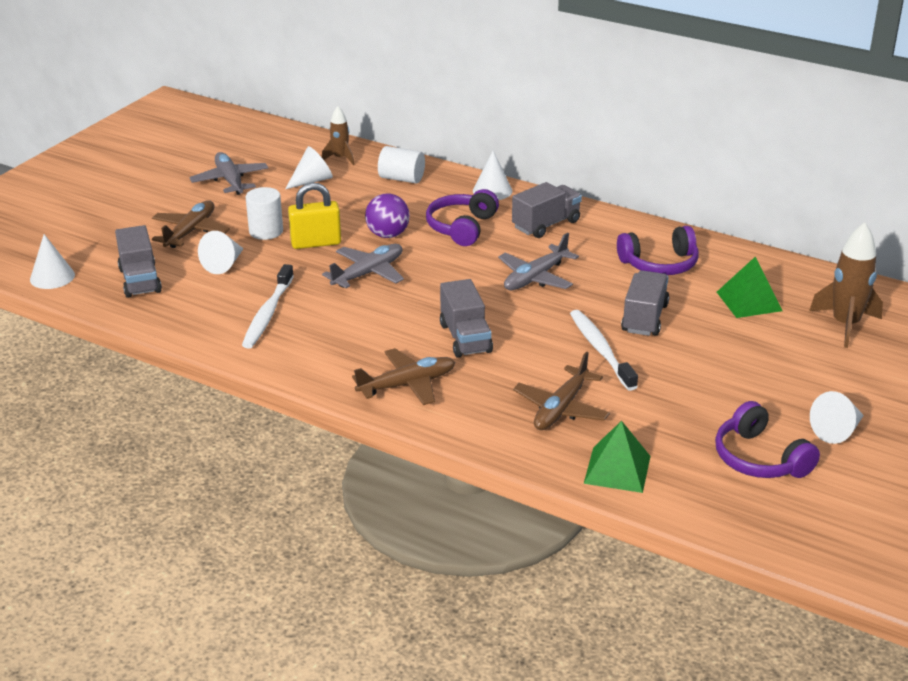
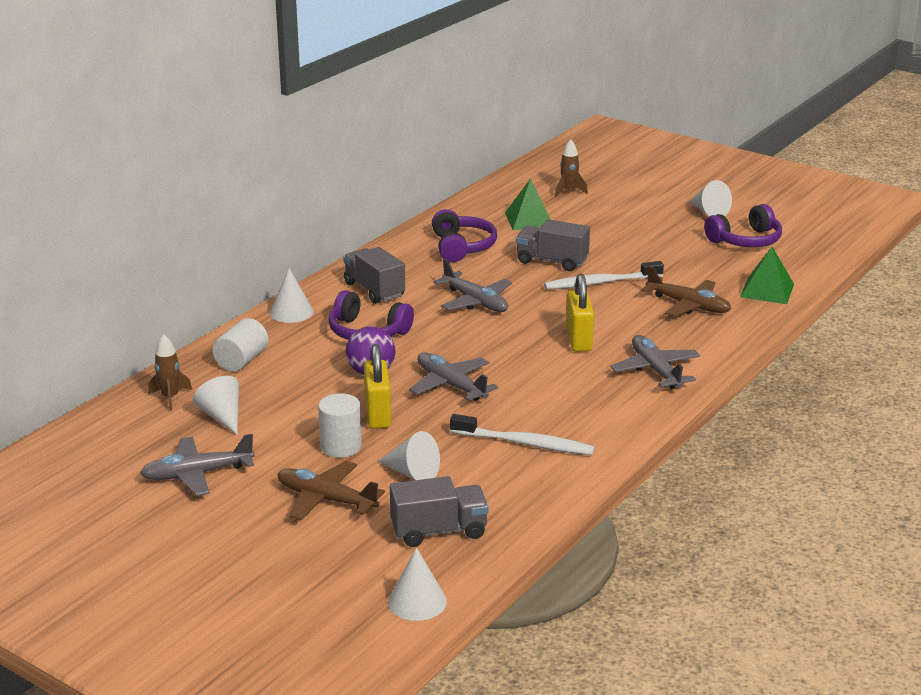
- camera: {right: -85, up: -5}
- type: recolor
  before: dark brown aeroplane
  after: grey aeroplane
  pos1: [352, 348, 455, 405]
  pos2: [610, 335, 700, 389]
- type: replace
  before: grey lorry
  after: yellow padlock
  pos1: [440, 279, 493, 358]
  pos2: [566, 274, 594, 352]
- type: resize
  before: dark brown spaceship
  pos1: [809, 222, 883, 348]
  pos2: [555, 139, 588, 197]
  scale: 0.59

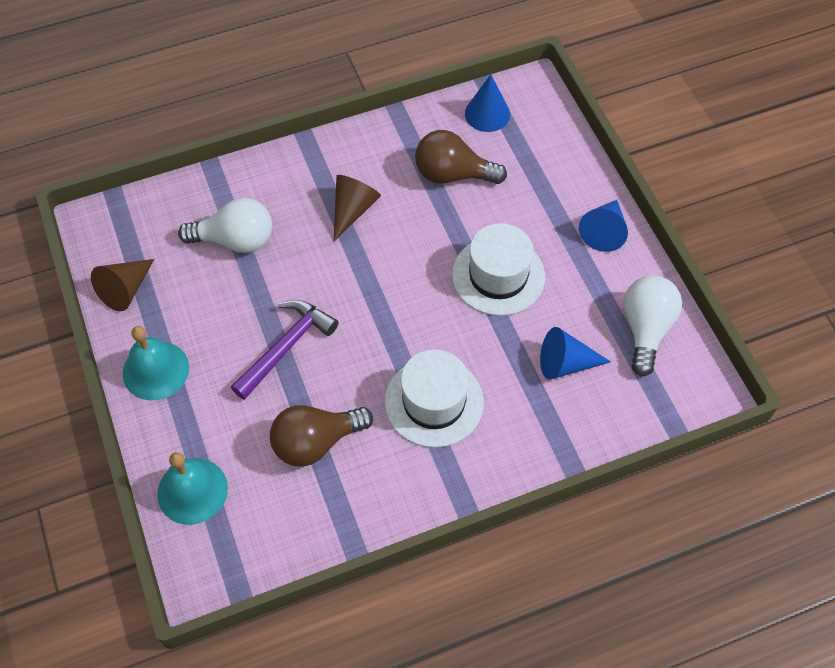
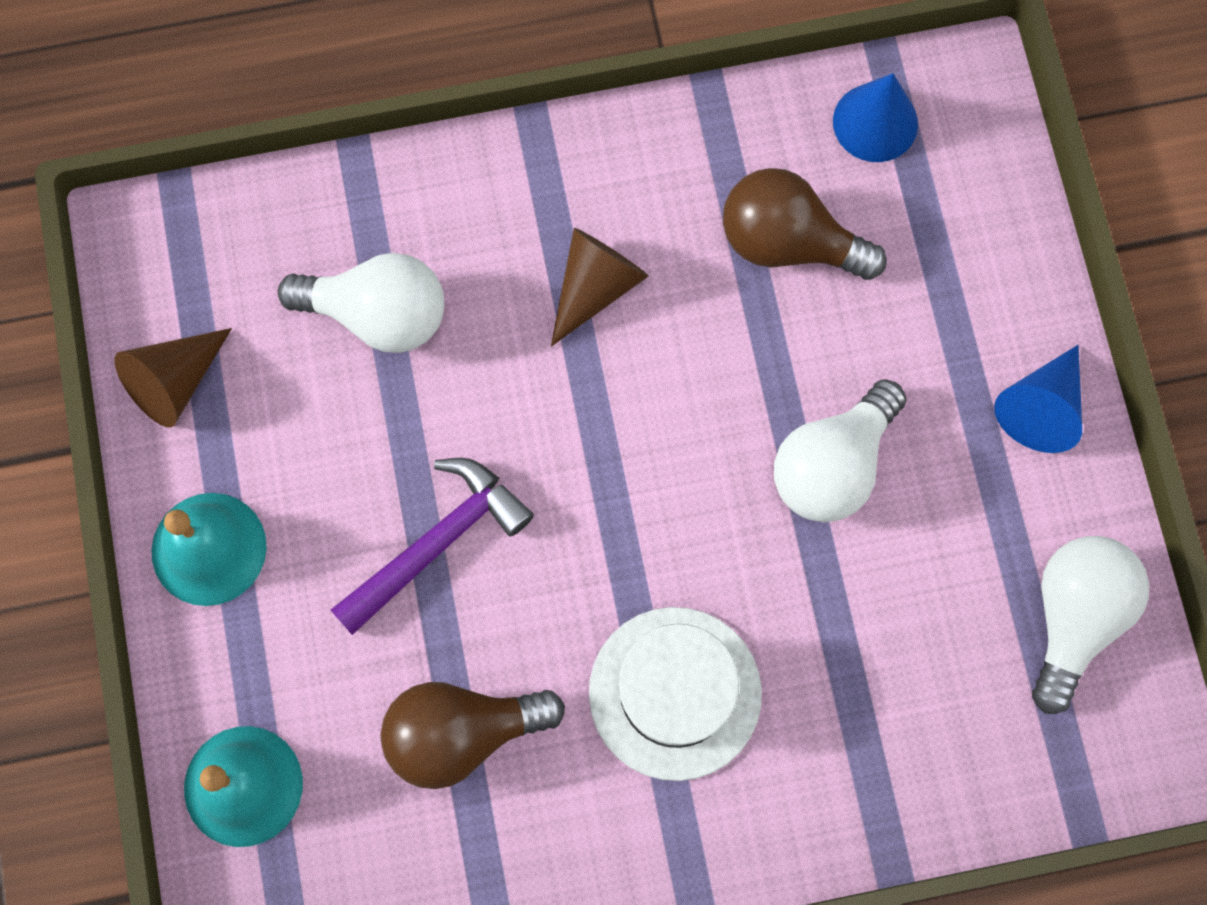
- camera: {right: 10, up: 15}
- type: replace
  before: white top hat
  after: white bulb
  pos1: [452, 223, 545, 316]
  pos2: [774, 379, 906, 522]
- type: delete
  before: blue solid cone
  pos1: [540, 327, 611, 379]

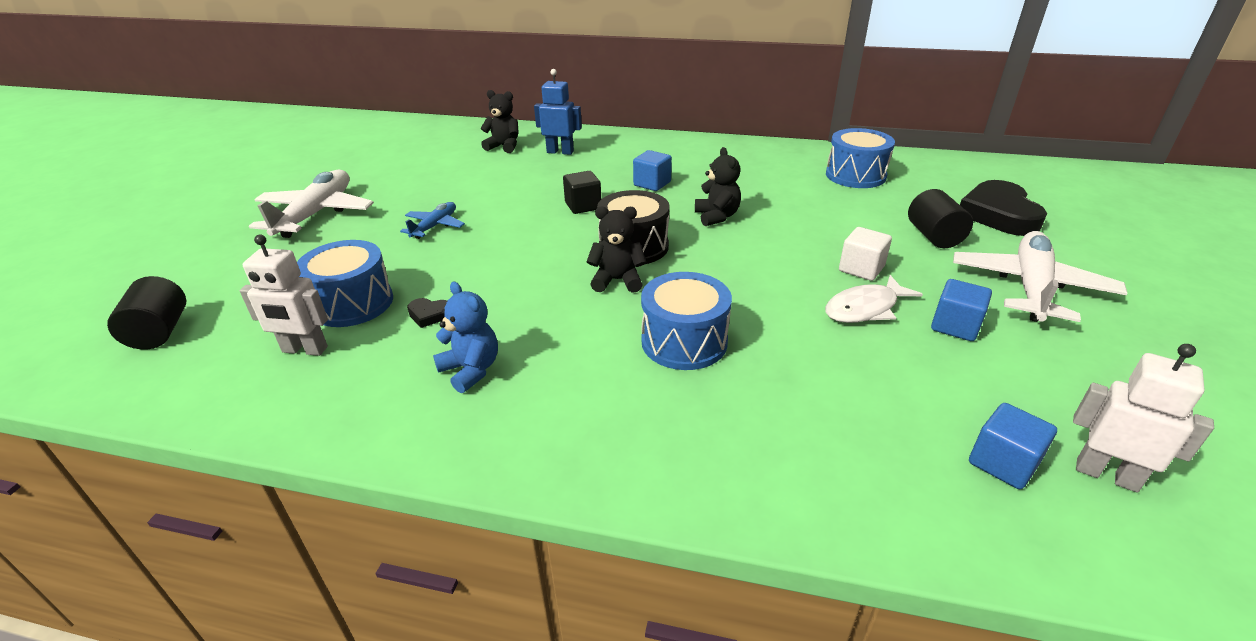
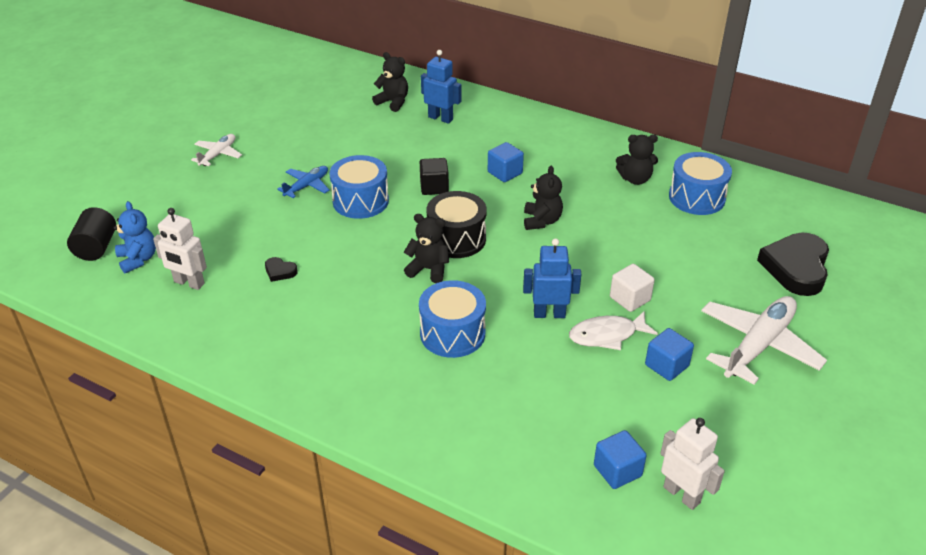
- camera: {right: 15, up: 5}
- type: resize
  before: white aeroplane
  pos1: [249, 170, 374, 238]
  pos2: [191, 134, 242, 166]
  scale: 0.53
- type: move
  before: blue snare drum
  pos1: [297, 240, 393, 327]
  pos2: [329, 155, 389, 219]
- type: move
  before: blue teddy bear
  pos1: [433, 282, 498, 393]
  pos2: [114, 201, 156, 273]
- type: delete
  before: black cylinder shape
  pos1: [908, 189, 973, 248]
- type: insert
  after: blue toy robot
  pos2: [523, 238, 581, 318]
- type: insert
  after: black teddy bear
  pos2: [616, 134, 658, 185]

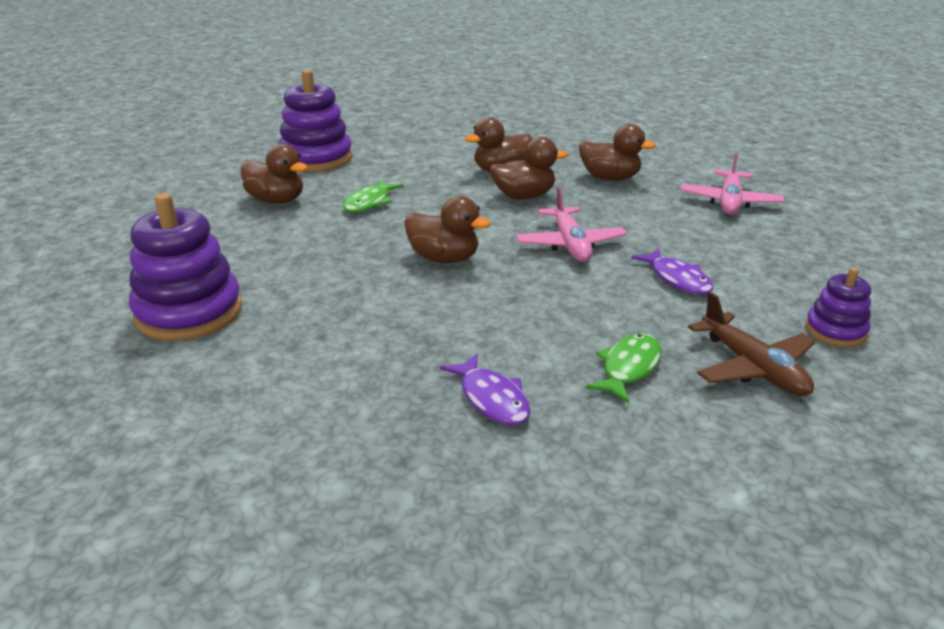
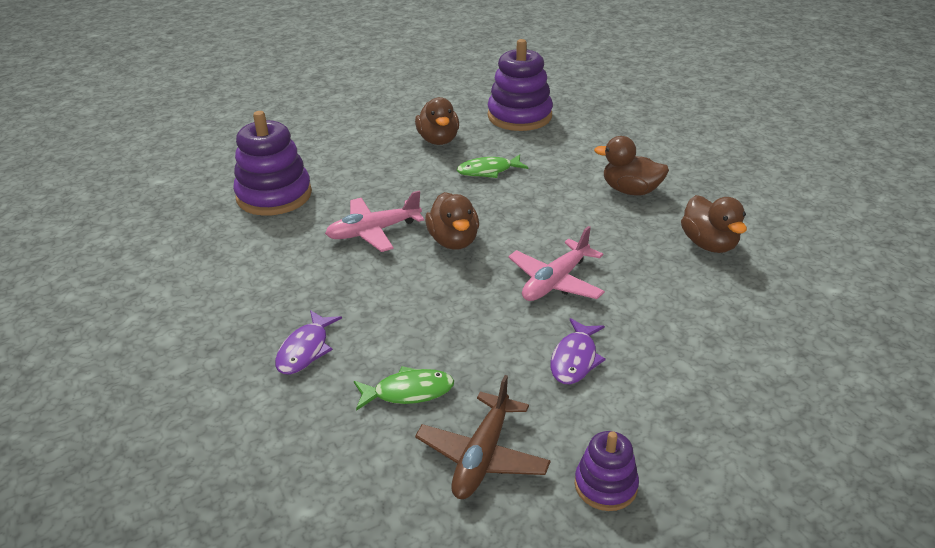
- camera: {right: 50, up: 5}
- type: delete
  before: dark brown toy duck
  pos1: [490, 137, 568, 200]
- type: move
  before: pink aeroplane
  pos1: [680, 152, 784, 215]
  pos2: [325, 191, 424, 252]

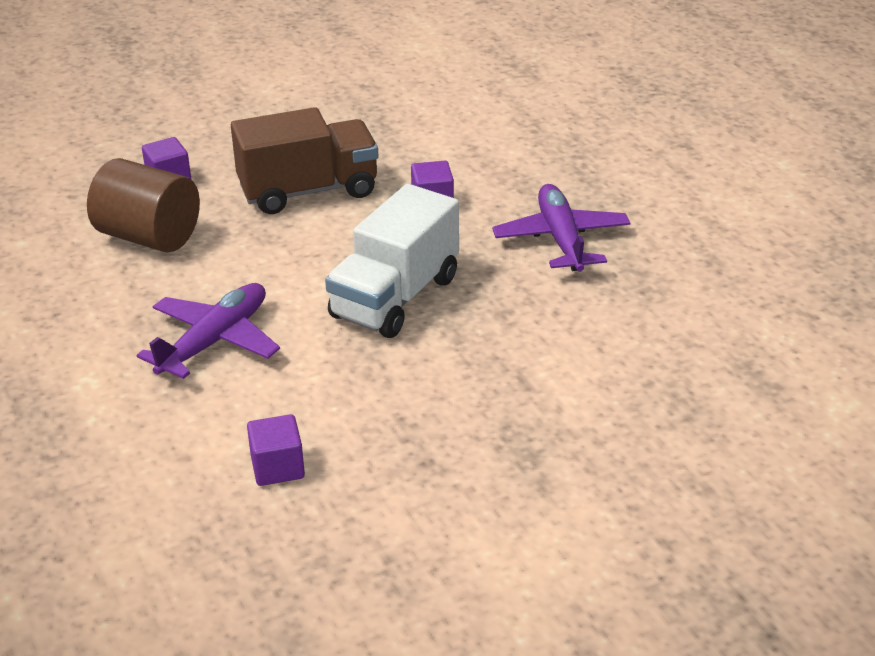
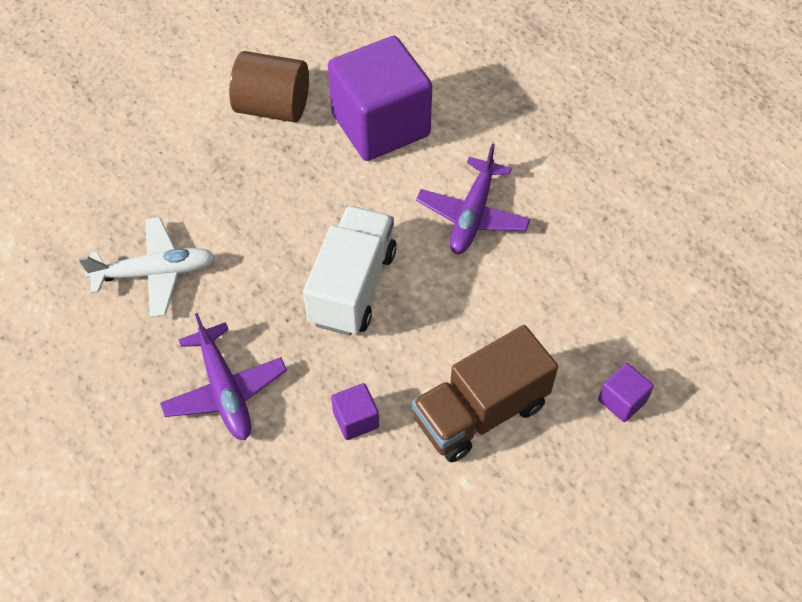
- camera: {right: 165, up: 20}
- type: move
  before: dark brown cylinder shape
  pos1: [87, 158, 200, 253]
  pos2: [229, 51, 309, 122]
- type: resize
  before: royal purple cube
  pos1: [247, 414, 305, 486]
  pos2: [328, 36, 432, 161]
  scale: 2.48
- type: insert
  after: white aeroplane
  pos2: [79, 217, 216, 318]

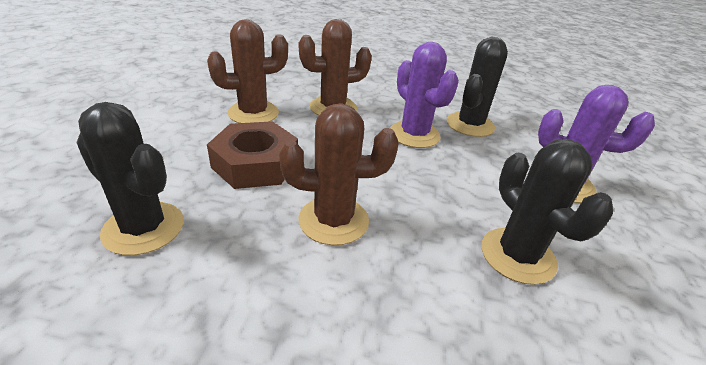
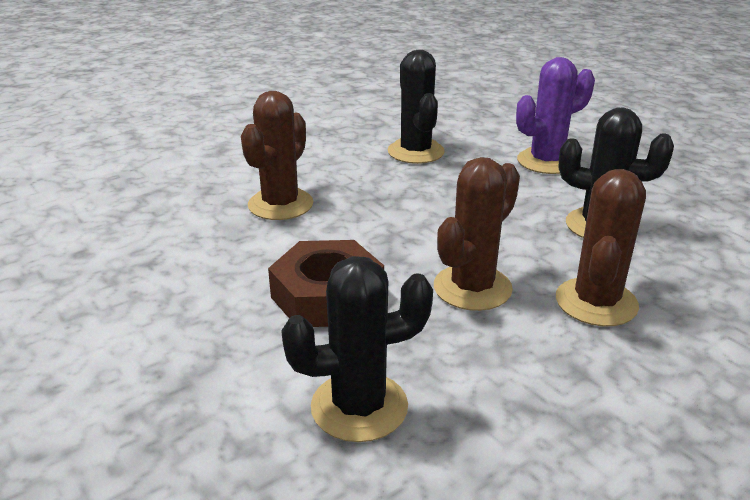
- camera: {right: -45, up: -5}
- type: move
  before: dark brown saguaro cactus
  pos1: [207, 19, 288, 123]
  pos2: [556, 169, 646, 326]
- type: delete
  before: royal purple saguaro cactus
  pos1: [390, 42, 459, 148]

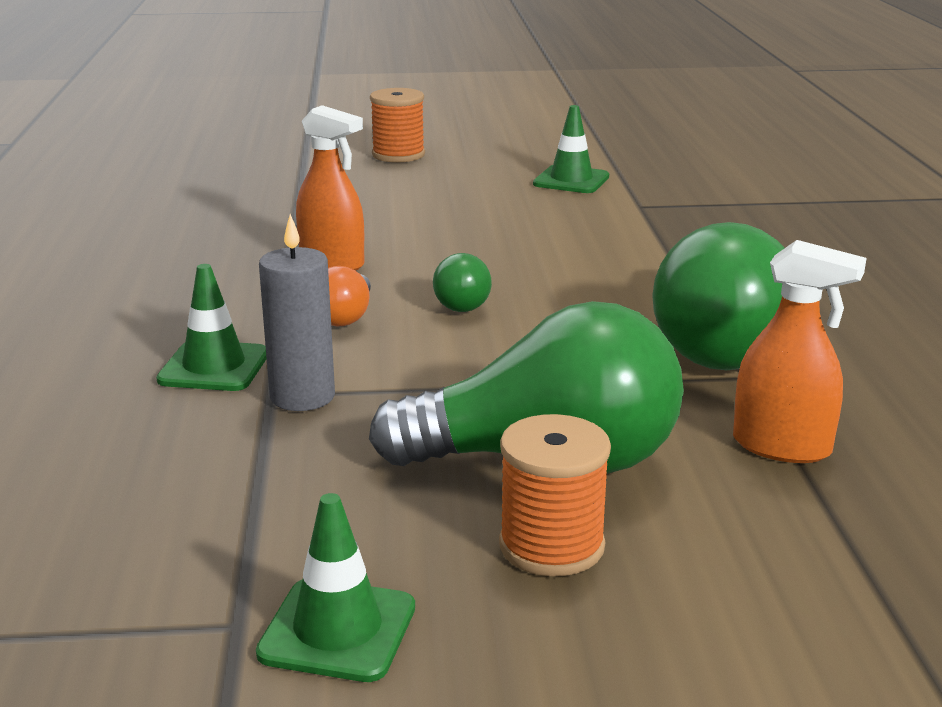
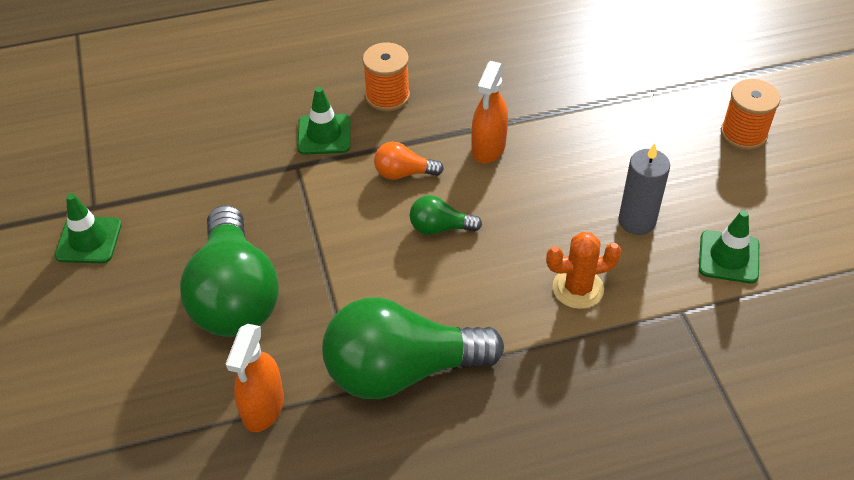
- camera: {right: 80, up: 25}
- type: move
  before: grey candle
  pos1: [259, 214, 335, 411]
  pos2: [618, 143, 670, 235]
- type: move
  before: orange reel of thread
  pos1: [499, 414, 611, 576]
  pos2: [363, 42, 410, 112]
- type: insert
  after: orange saguaro cactus
  pos2: [546, 232, 621, 309]

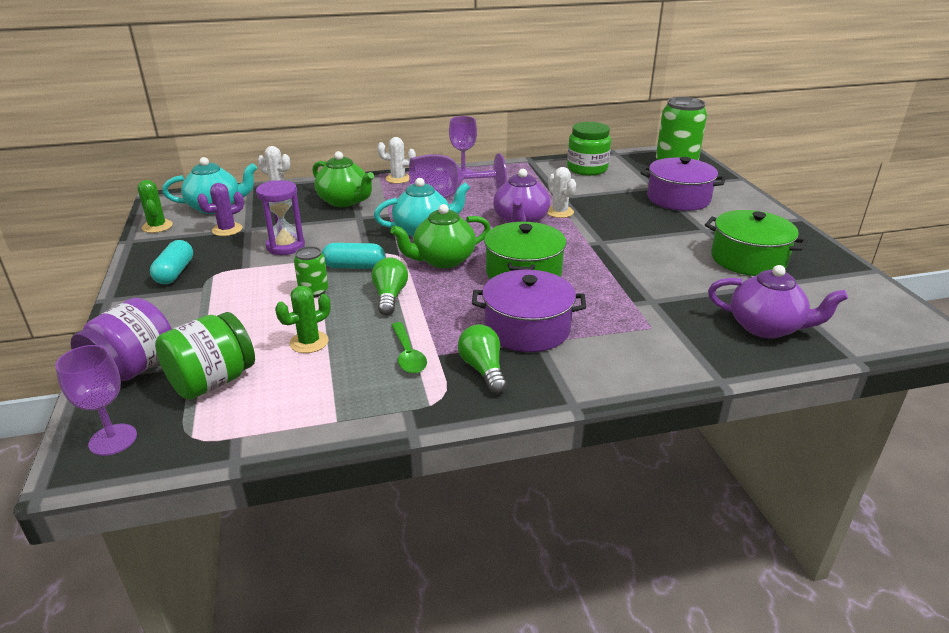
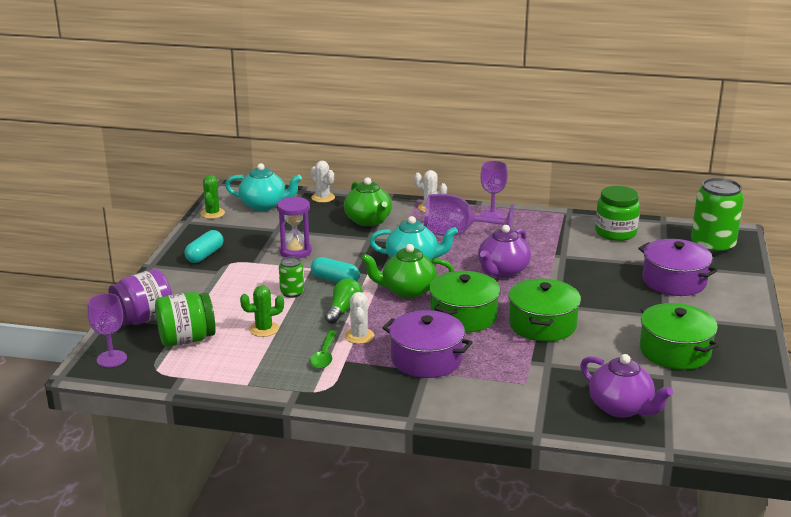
- camera: {right: 25, up: -5}
- type: delete
  before: royal purple saguaro cactus
  pos1: [197, 183, 244, 236]
- type: delete
  before: green bulb
  pos1: [458, 324, 507, 394]
- type: move
  before: white saguaro cactus
  pos1: [547, 167, 576, 218]
  pos2: [345, 292, 374, 344]
- type: insert
  after: green pot
  pos2: [509, 278, 581, 342]

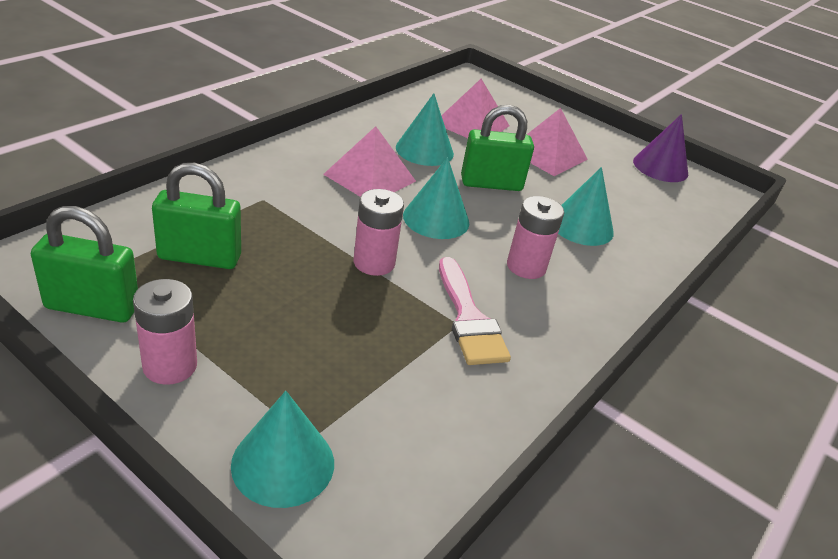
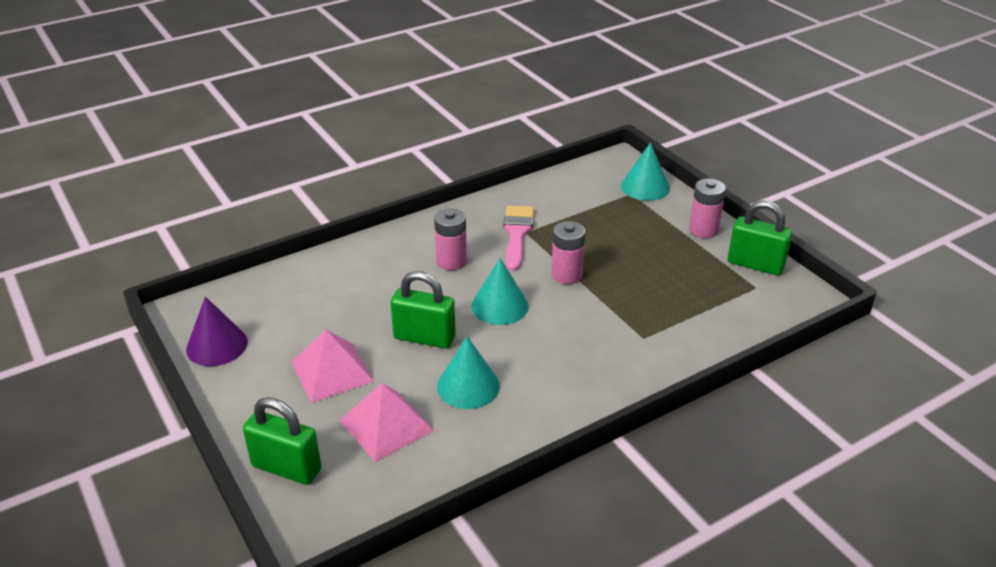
- camera: {right: -155, up: 0}
- type: move
  before: green padlock
  pos1: [152, 163, 241, 269]
  pos2: [243, 397, 321, 485]
- type: delete
  before: pink pyramid shape
  pos1: [323, 126, 416, 197]
- type: delete
  before: turquoise solid cone
  pos1: [558, 167, 614, 246]

